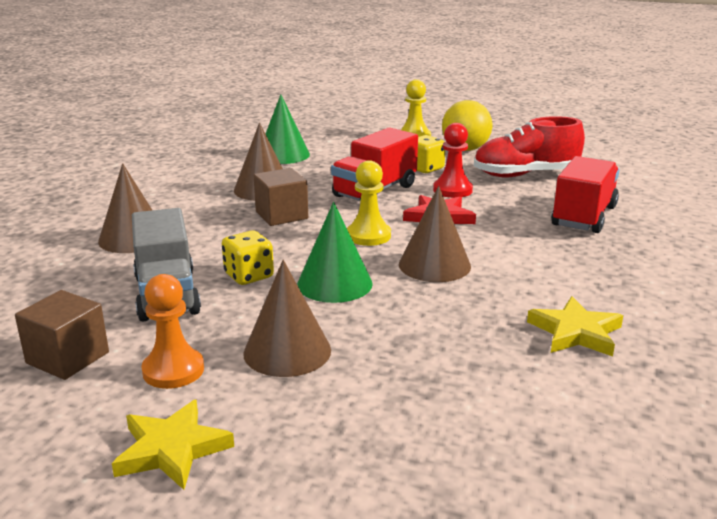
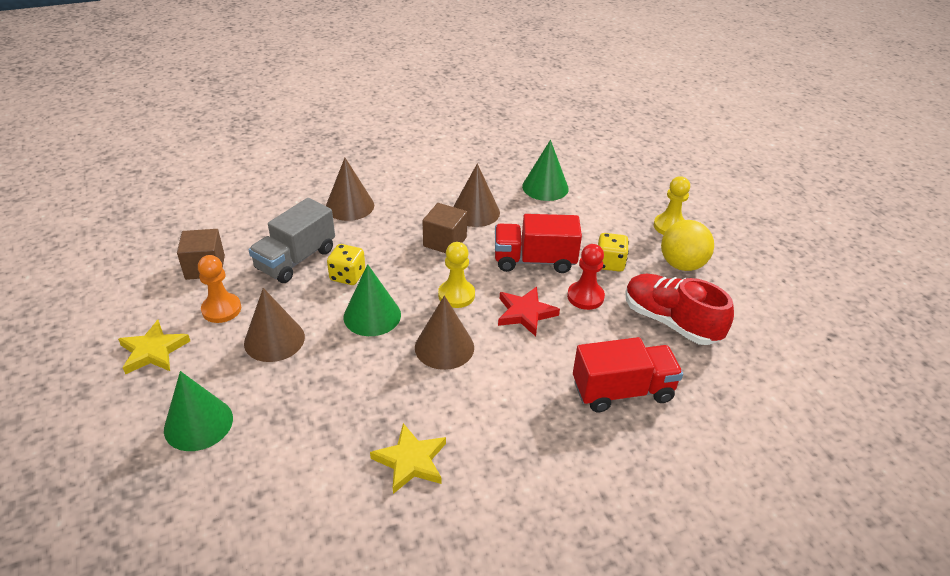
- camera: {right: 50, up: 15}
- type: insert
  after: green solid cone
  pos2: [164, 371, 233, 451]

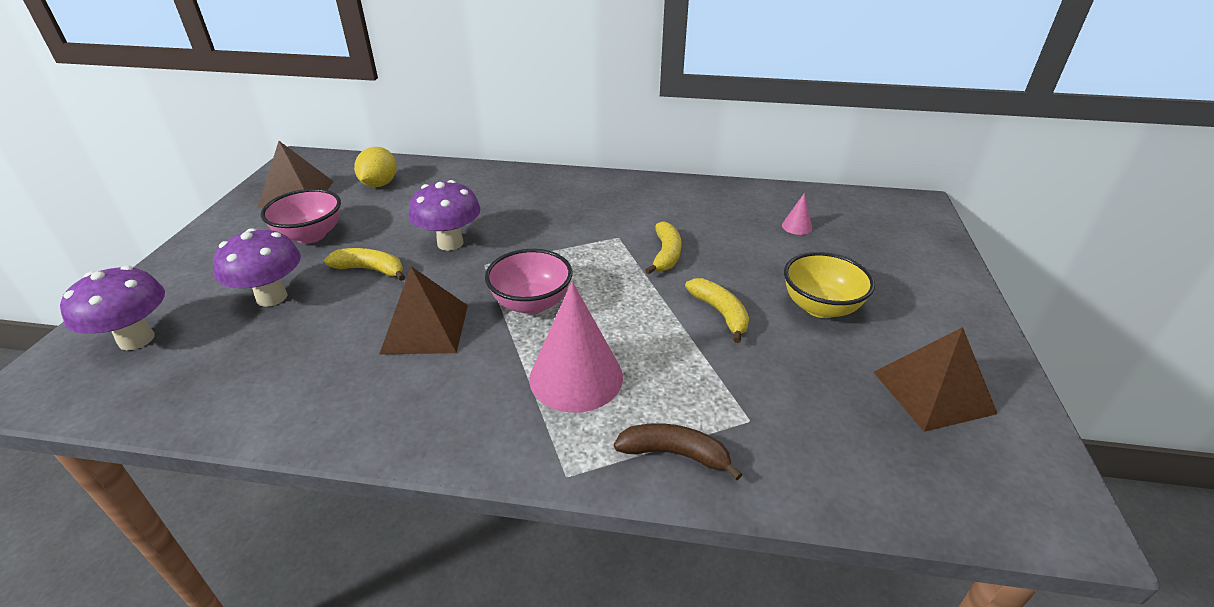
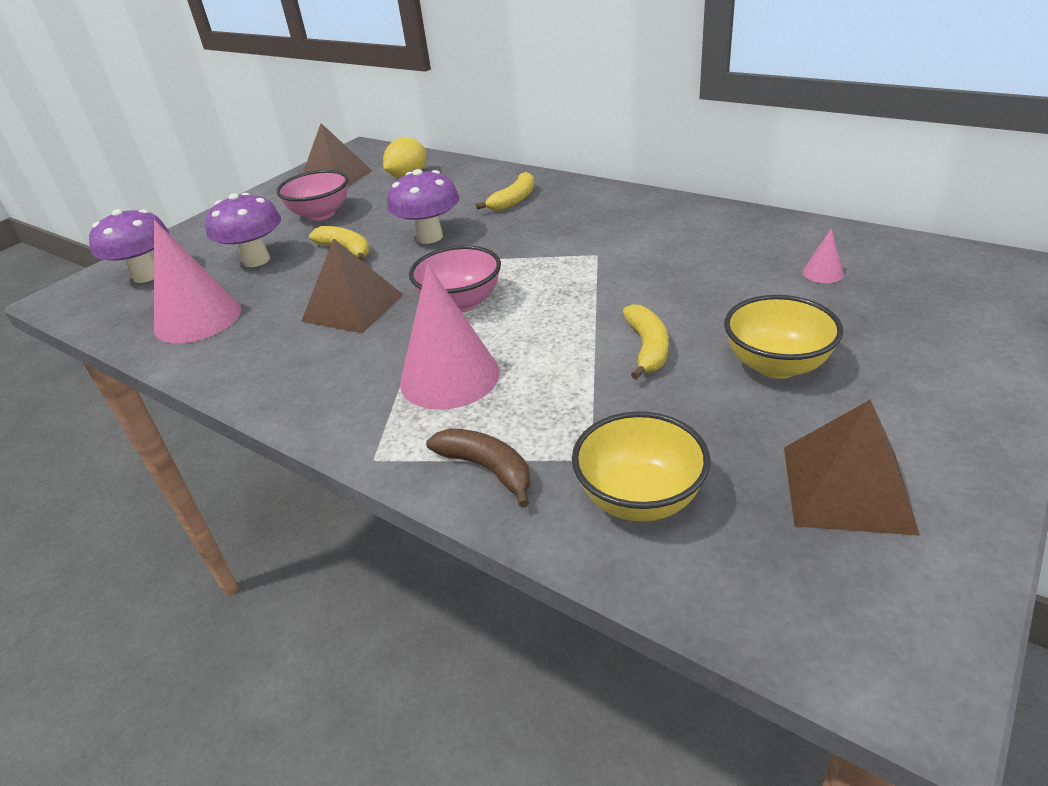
- camera: {right: 30, up: 0}
- type: move
  before: yellow toy banana
  pos1: [645, 221, 682, 274]
  pos2: [476, 172, 534, 211]
- type: insert
  after: pink solid cone
  pos2: [154, 220, 241, 344]
- type: insert
  after: yellow serving bowl
  pos2: [572, 412, 710, 522]

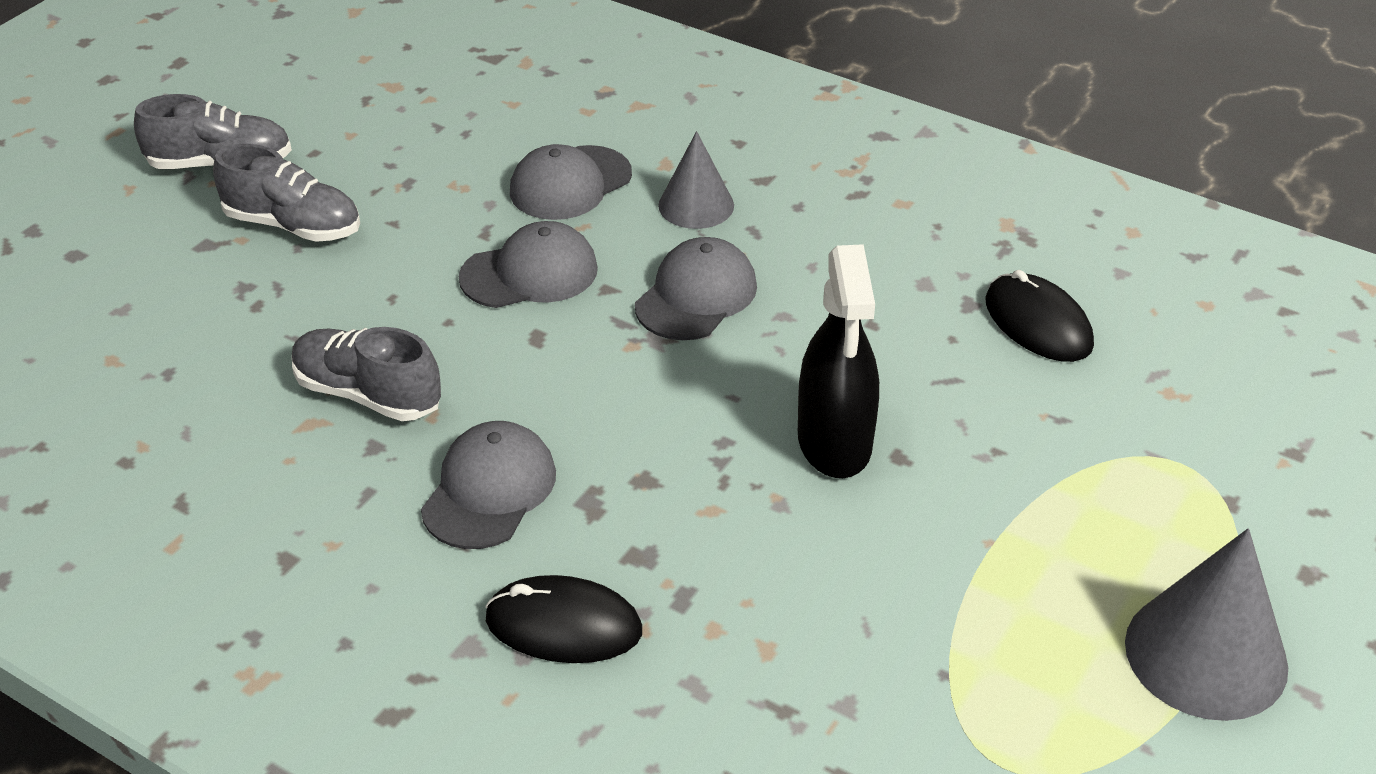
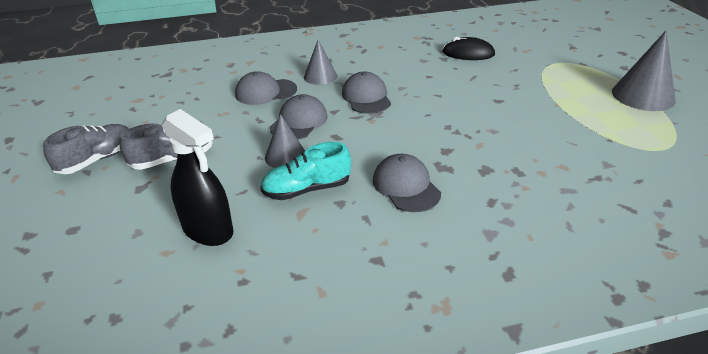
- camera: {right: -45, up: -5}
- type: recolor
  before: grey shoe
  after: turquoise shoe
  pos1: [292, 327, 441, 421]
  pos2: [260, 142, 351, 200]
- type: delete
  before: black PC mouse
  pos1: [485, 575, 642, 663]
- type: rotate
  before: grey baseball cap
  pos1: [510, 144, 632, 220]
  pos2: [235, 71, 297, 105]
  turn: 75
- type: move
  before: black spray bottle
  pos1: [798, 244, 879, 478]
  pos2: [162, 109, 233, 246]
- type: insert
  after: grey solid cone
  pos2: [265, 114, 305, 168]

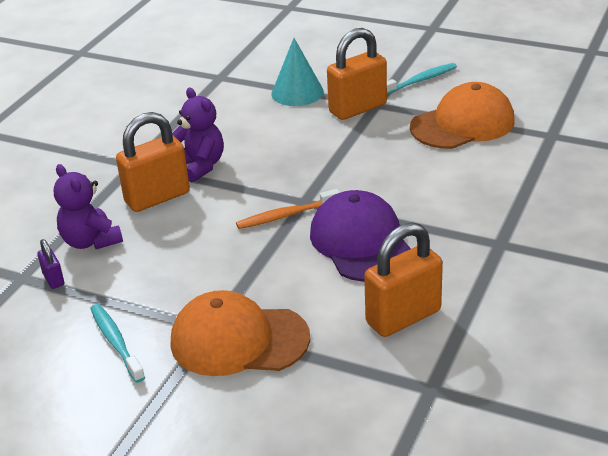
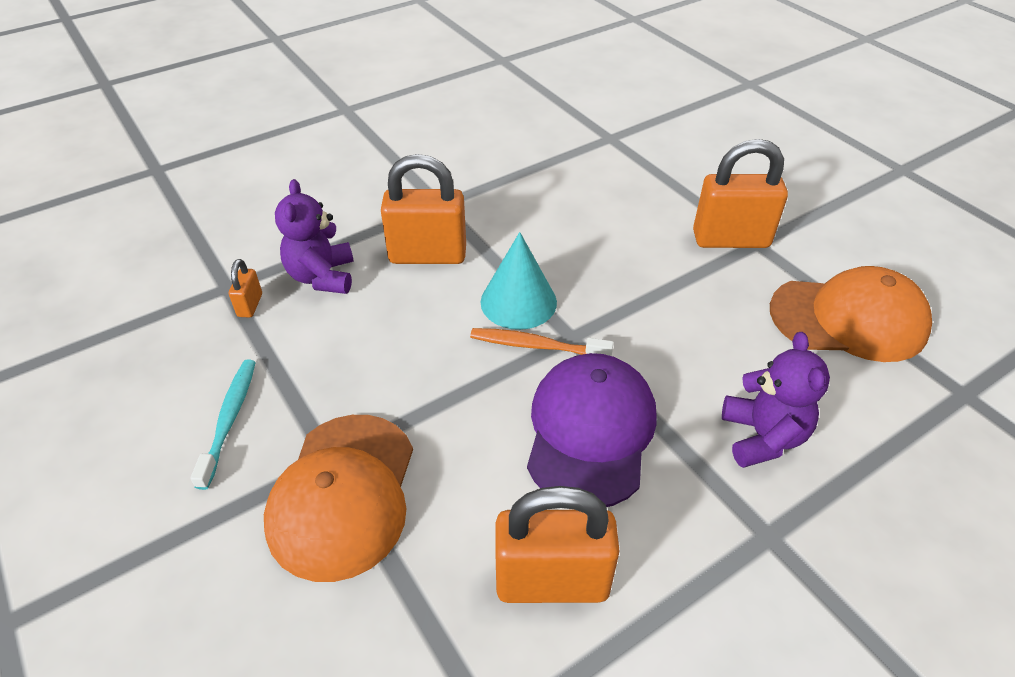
- camera: {right: 30, up: 10}
- type: recolor
  before: royal purple padlock
  after: orange padlock
  pos1: [37, 239, 64, 289]
  pos2: [229, 259, 262, 318]
- type: rotate
  before: orange baseball cap
  pos1: [171, 290, 310, 376]
  pos2: [264, 415, 413, 582]
  turn: -120
- type: move
  before: royal purple teddy bear
  pos1: [172, 88, 224, 182]
  pos2: [722, 332, 830, 468]
- type: move
  before: turquoise solid cone
  pos1: [272, 38, 324, 106]
  pos2: [481, 232, 557, 330]
- type: delete
  before: turquoise toothbrush
  pos1: [387, 63, 457, 95]

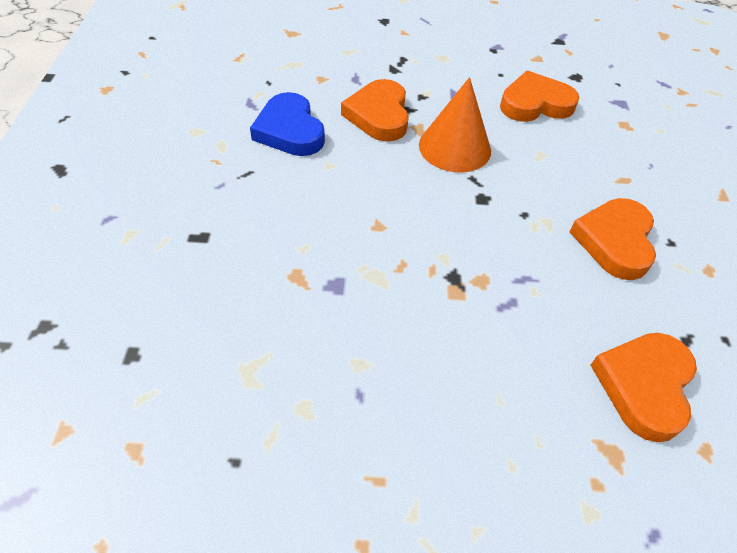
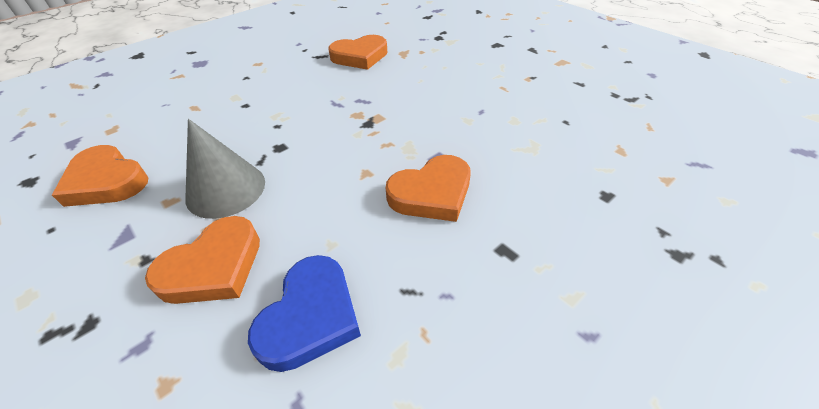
- camera: {right: -130, up: -5}
- type: recolor
  before: orange solid cone
  after: grey solid cone
  pos1: [419, 77, 491, 172]
  pos2: [185, 119, 265, 219]
- type: move
  before: orange heart
  pos1: [570, 198, 656, 280]
  pos2: [386, 155, 471, 222]

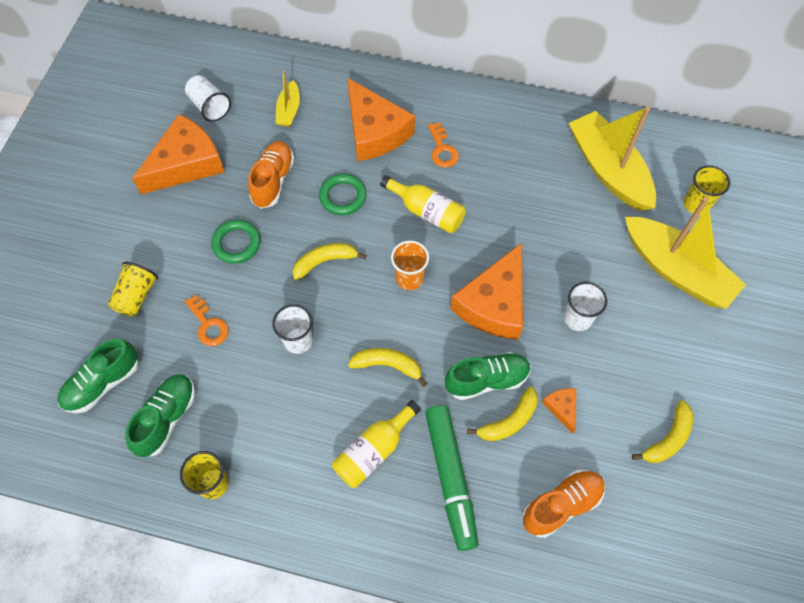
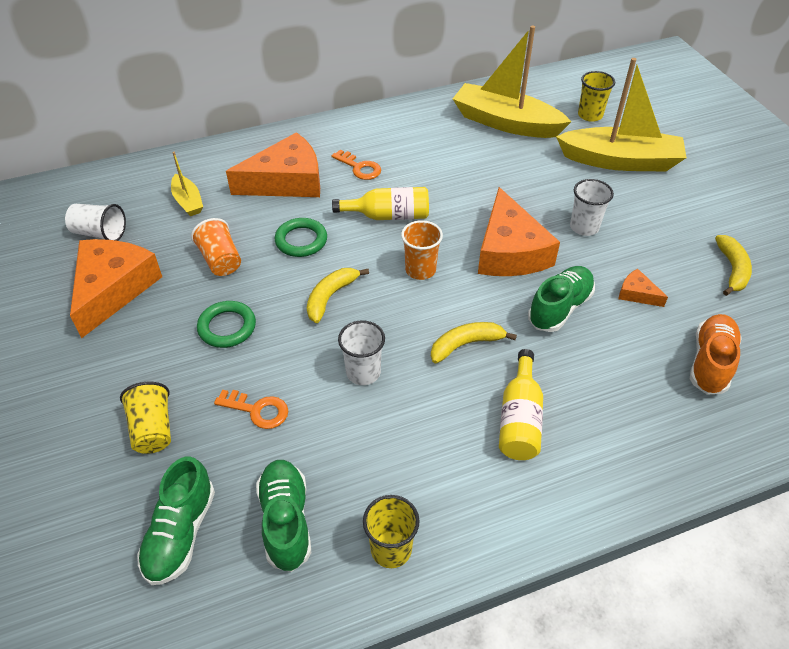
- camera: {right: -35, up: -15}
- type: replace
  before: orange shoe
  after: orange tumbler
  pos1: [248, 141, 295, 209]
  pos2: [191, 218, 241, 276]
- type: rotate
  before: orange piece of cheese
  pos1: [347, 78, 415, 161]
  pos2: [226, 132, 320, 197]
  turn: -45
- type: delete
  before: green felt pen
  pos1: [425, 405, 478, 551]
- type: delete
  before: yellow toy banana
  pos1: [467, 387, 538, 442]

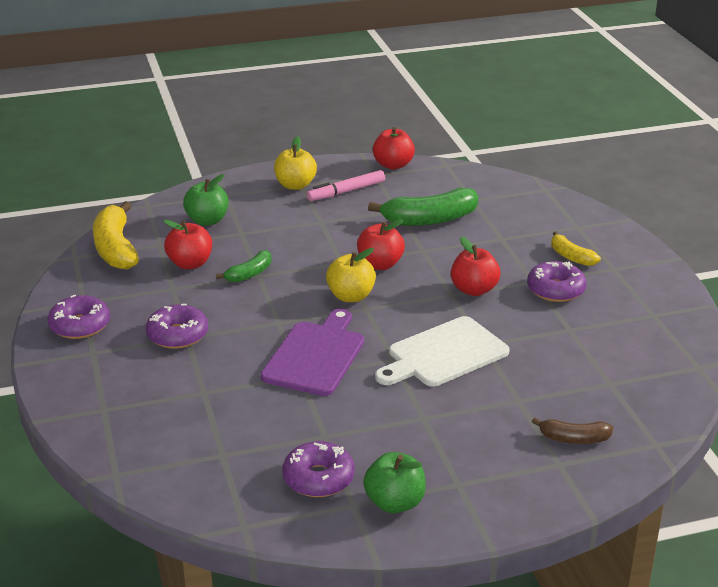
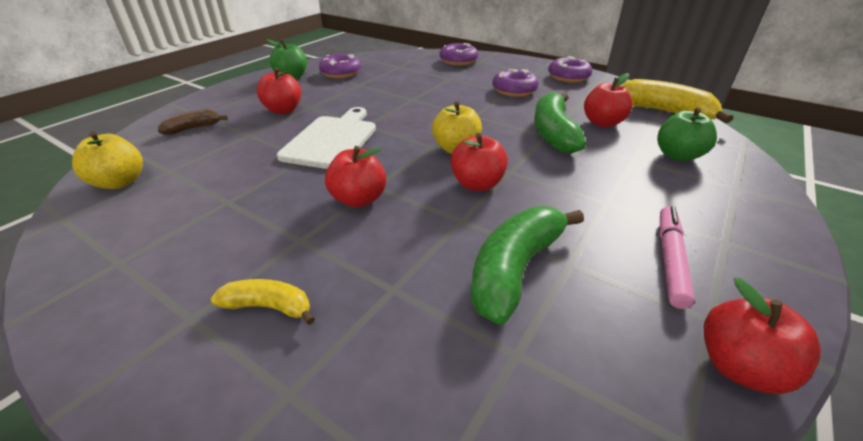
- camera: {right: 140, up: 5}
- type: resize
  before: green toy banana
  pos1: [216, 250, 271, 283]
  pos2: [534, 92, 586, 154]
  scale: 1.82
- type: delete
  before: royal purple cutting board
  pos1: [261, 308, 364, 396]
- type: move
  before: yellow toy apple
  pos1: [274, 136, 317, 190]
  pos2: [72, 131, 143, 189]
- type: move
  before: royal purple doughnut
  pos1: [527, 261, 587, 302]
  pos2: [439, 43, 478, 66]
- type: insert
  after: crimson toy apple
  pos2: [257, 68, 301, 114]

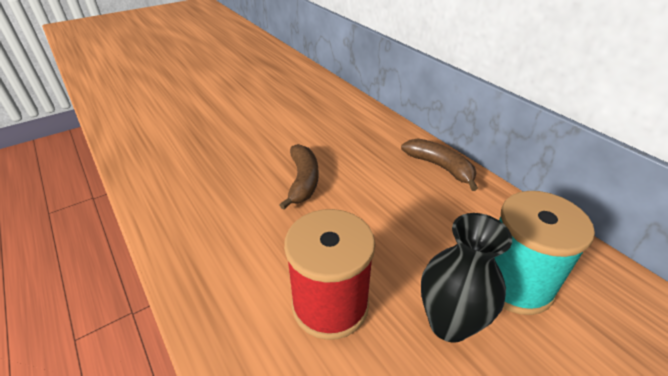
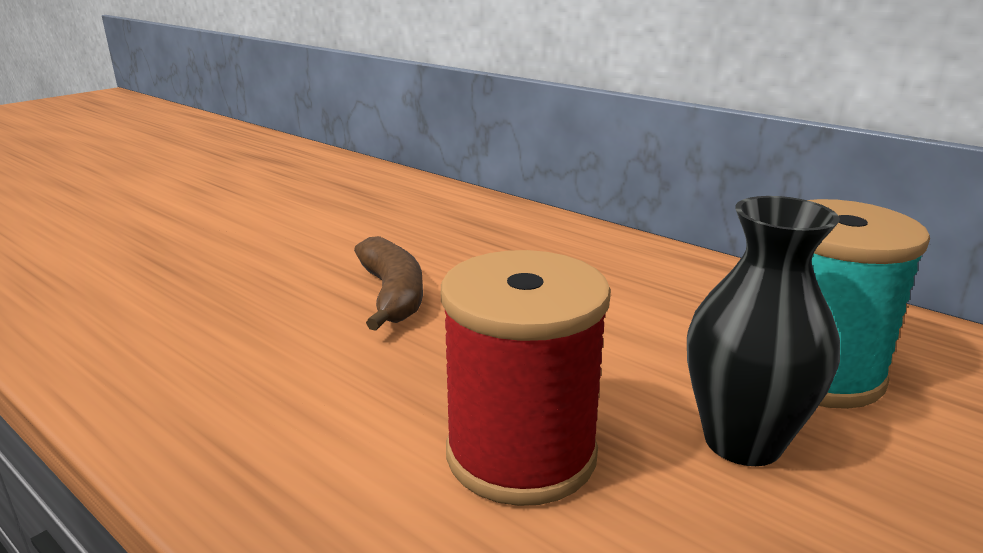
- camera: {right: -15, up: -15}
- type: delete
  before: dark brown toy banana
  pos1: [401, 138, 478, 191]

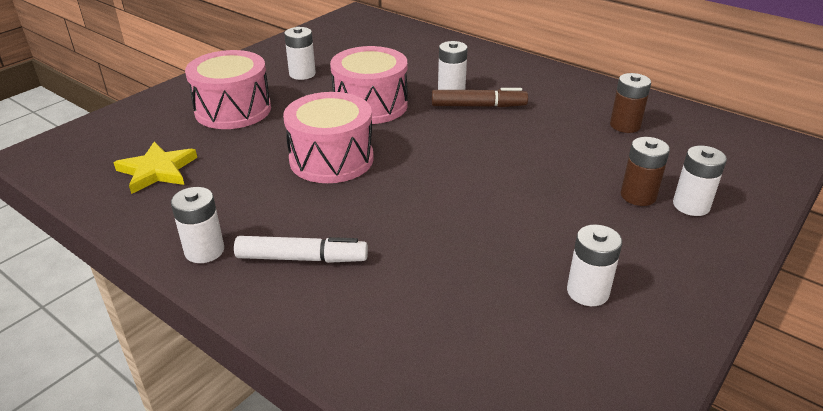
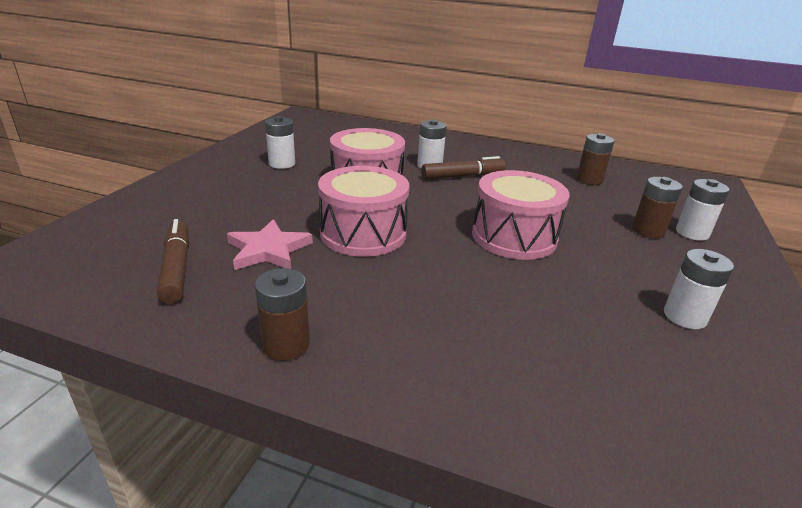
- camera: {right: -20, up: -5}
- type: replace
  before: yellow five-pointed star
  after: dark brown felt pen
  pos1: [113, 142, 197, 194]
  pos2: [157, 219, 189, 303]
- type: recolor
  before: white battery
  after: dark brown battery
  pos1: [171, 187, 224, 263]
  pos2: [255, 268, 310, 361]
- type: move
  before: pink snare drum
  pos1: [185, 50, 271, 129]
  pos2: [472, 170, 570, 260]
- type: delete
  before: white felt pen
  pos1: [234, 236, 368, 263]
- type: insert
  after: pink five-pointed star
  pos2: [227, 219, 313, 270]

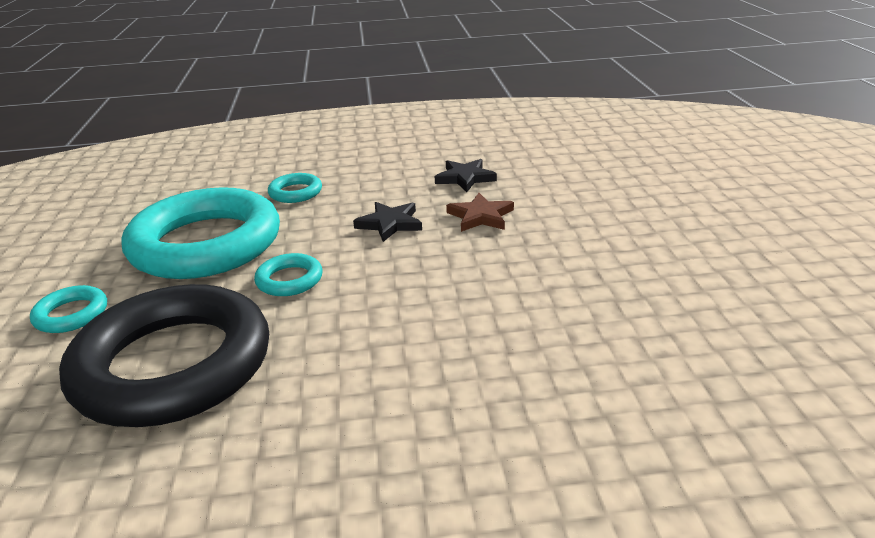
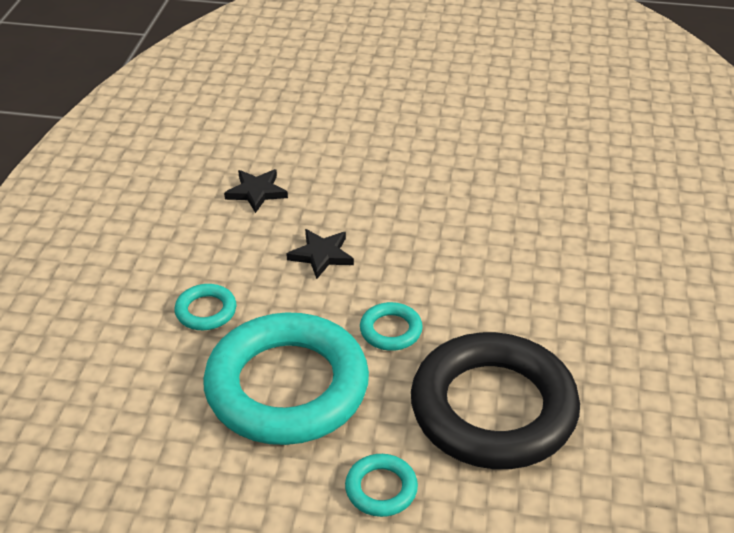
- camera: {right: -75, up: 10}
- type: delete
  before: dark brown five-pointed star
  pos1: [446, 193, 514, 232]

